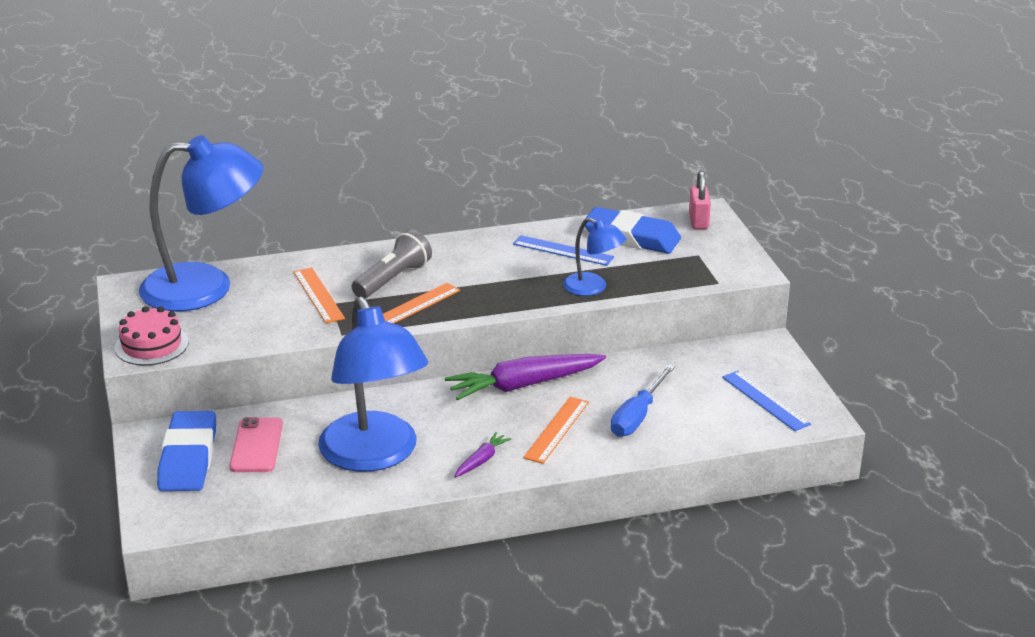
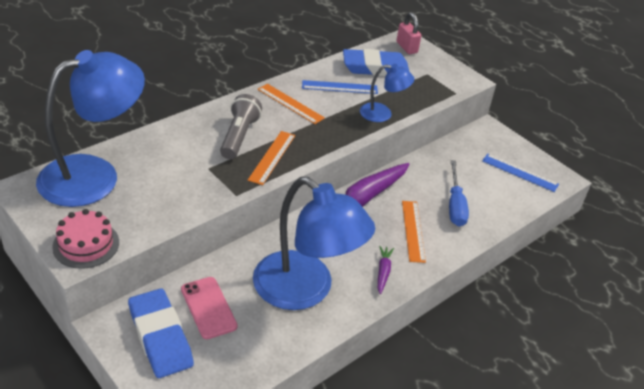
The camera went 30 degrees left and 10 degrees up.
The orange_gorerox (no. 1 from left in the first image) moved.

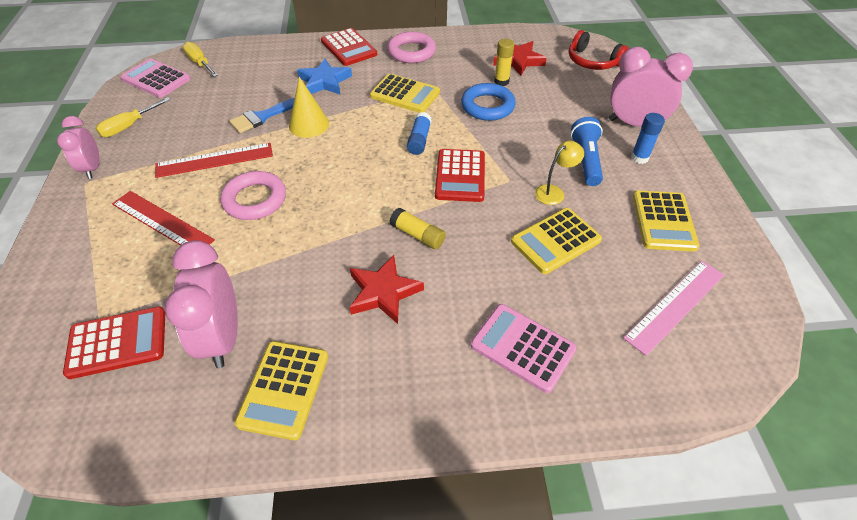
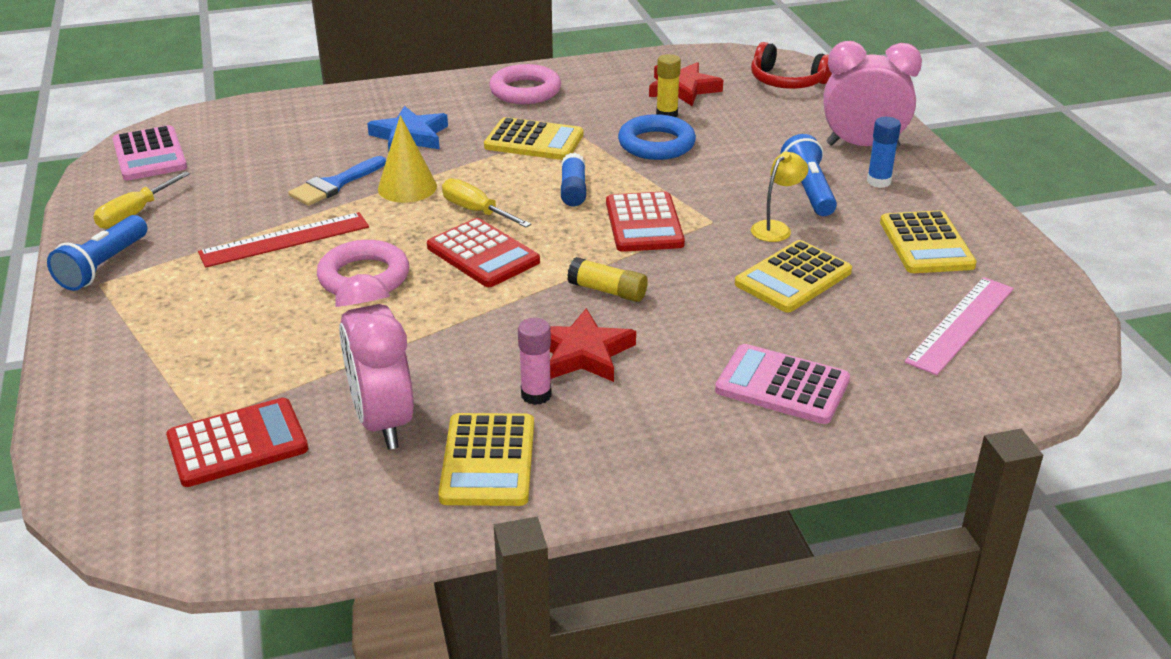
The camera went 10 degrees left and 15 degrees down.
The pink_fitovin (no. 1 from left) was replaced by the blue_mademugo (no. 1 from left).
The red_gorerox (no. 1 from left) disappeared.
The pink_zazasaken (no. 1 from left) turned 135 degrees counterclockwise.
The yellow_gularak (no. 2 from left) moved.
The red_zazasaken (no. 2 from left) moved.
The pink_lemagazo appeared.

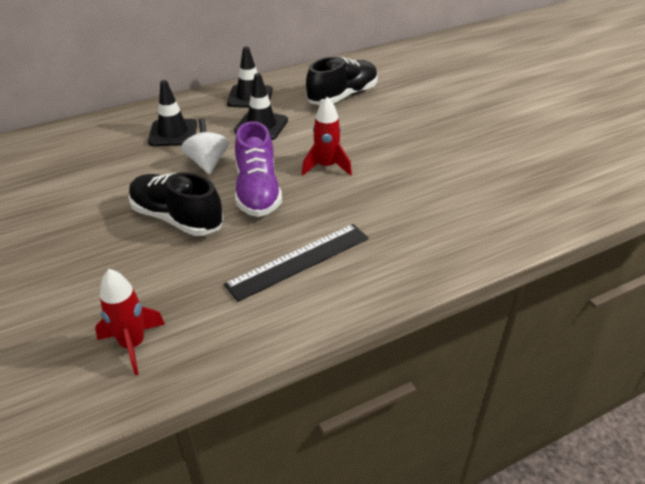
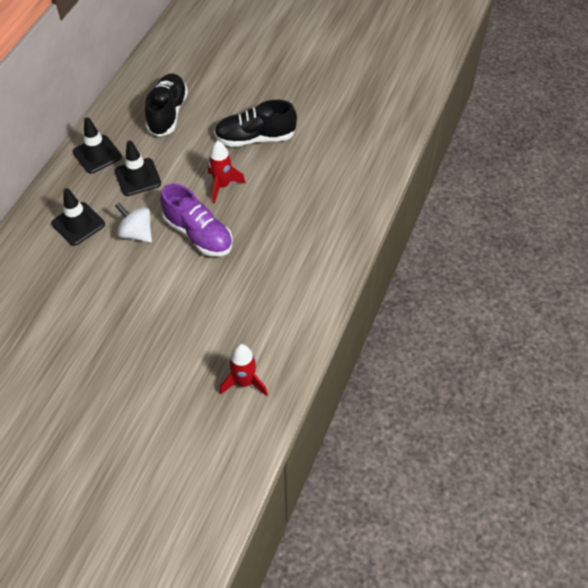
The camera went 40 degrees left and 15 degrees up.
The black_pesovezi (no. 1 from left in the first image) moved.
The black_gorerox disappeared.

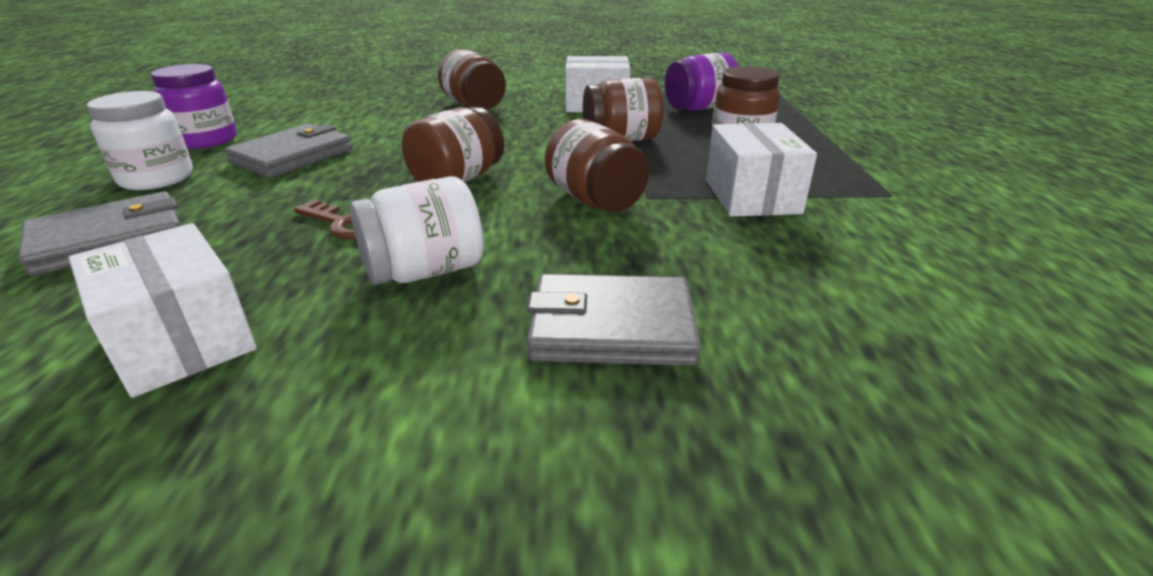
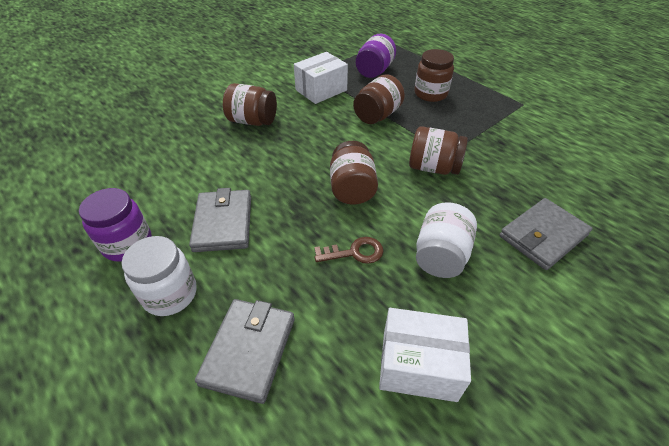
The camera went 40 degrees left and 15 degrees up.
The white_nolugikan (no. 3 from left) disappeared.

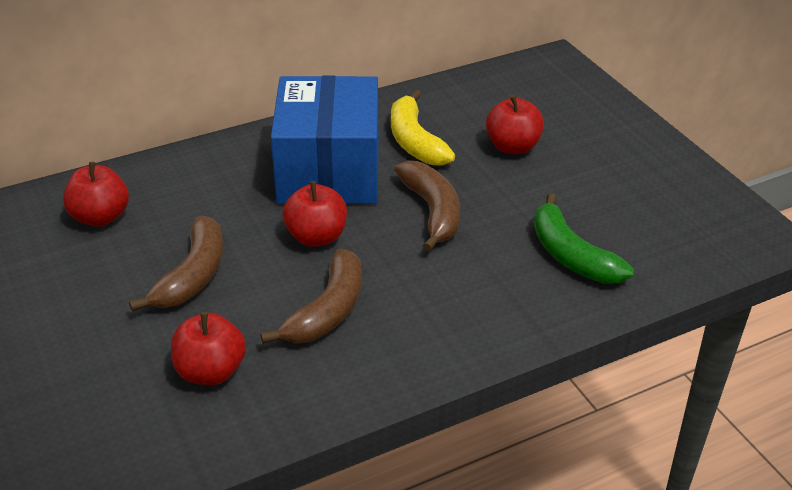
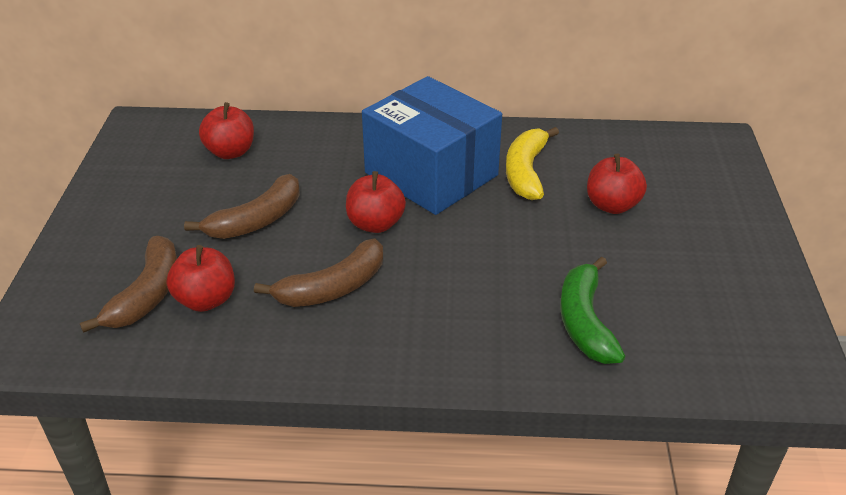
The camera went 30 degrees right and 0 degrees up.
The blue_nolugikan turned 75 degrees counterclockwise.
The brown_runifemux (no. 3 from left in the first image) moved.

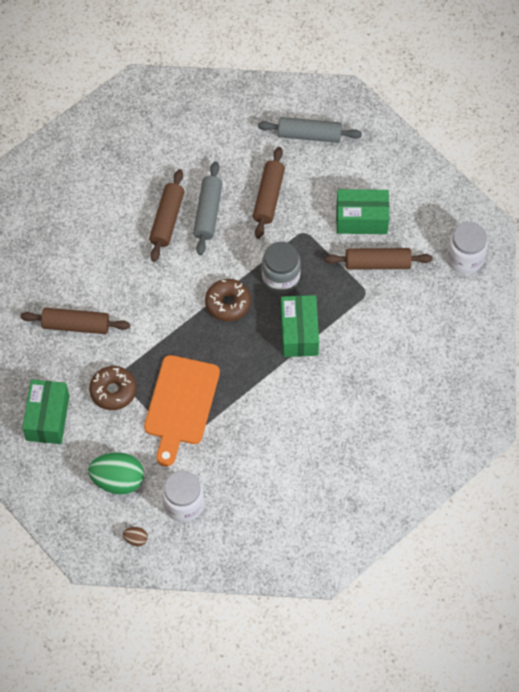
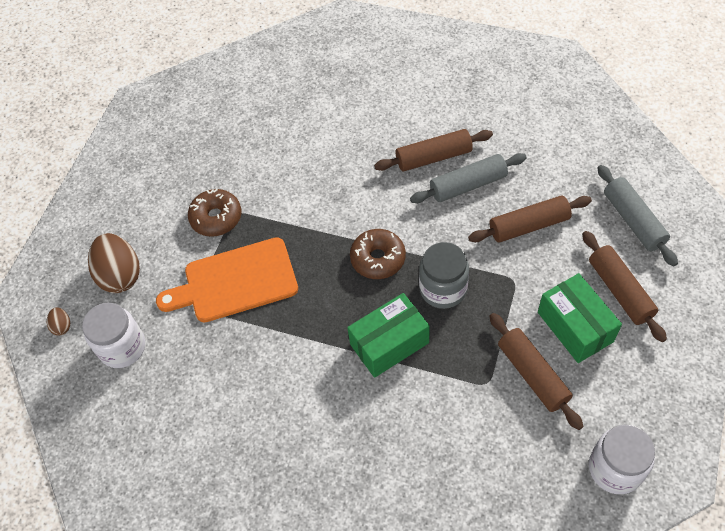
The camera went 65 degrees right and 5 degrees down.
The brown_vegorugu (no. 1 from left in the first image) moved.
The green_nolugikan (no. 1 from left) disappeared.
The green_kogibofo became the brown_kogibofo (no. 2 from left).

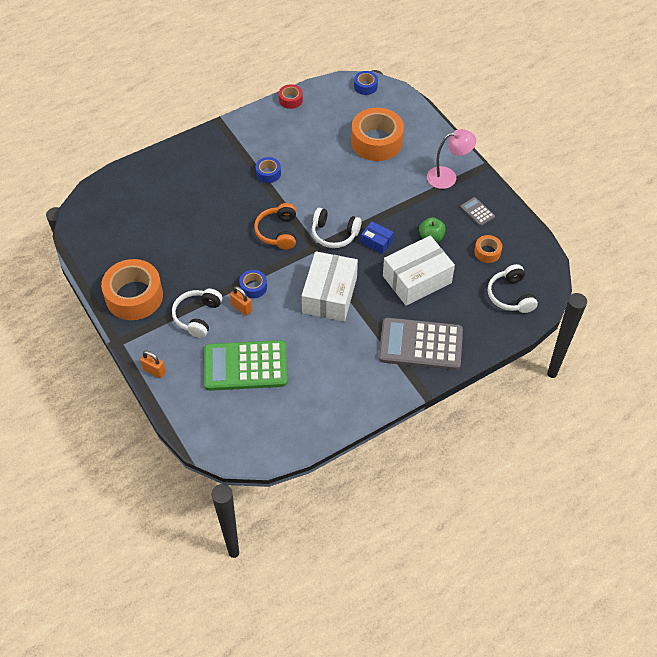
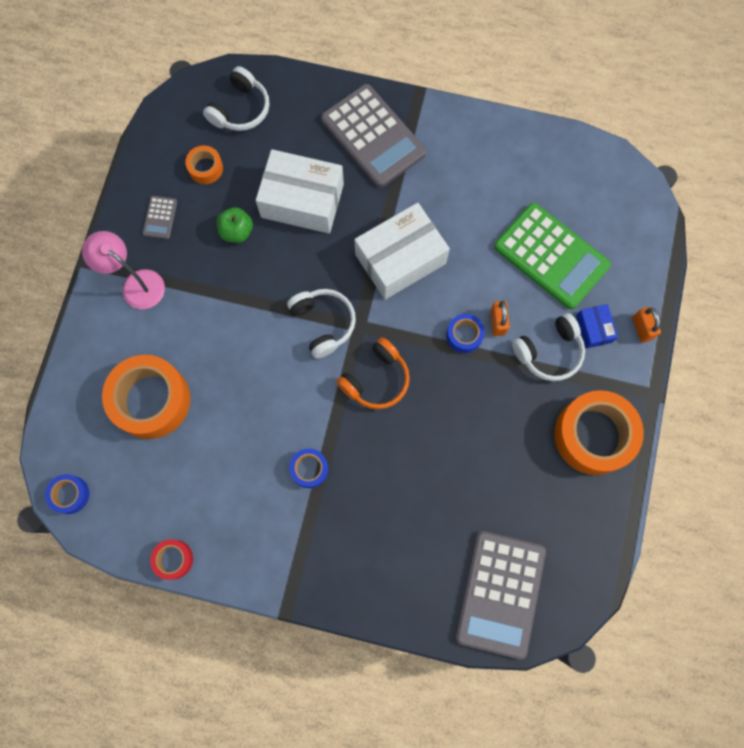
The camera went 135 degrees left and 20 degrees up.
The blue_nolugikan moved.
The grey_zazasaken (no. 3 from left) appeared.

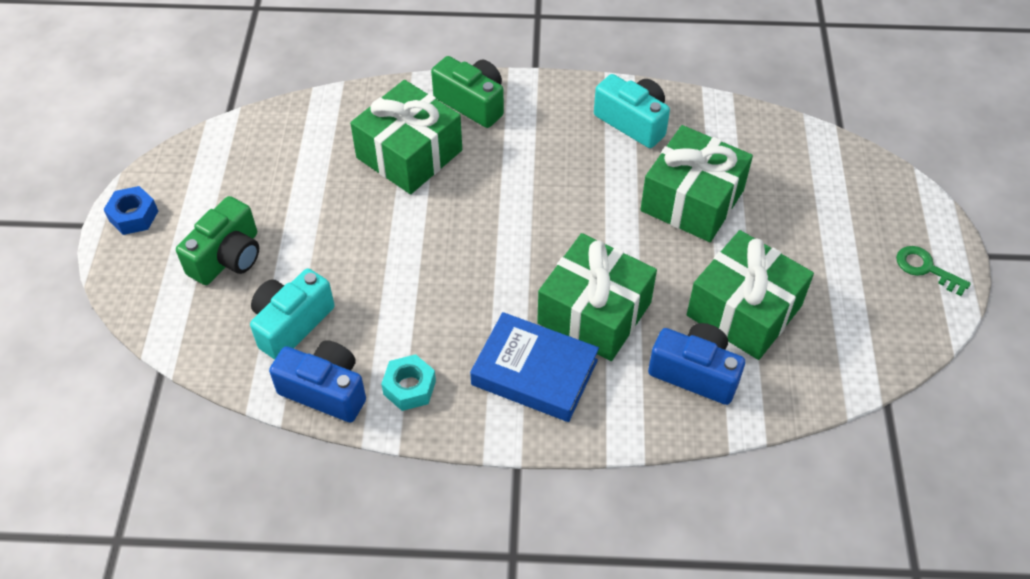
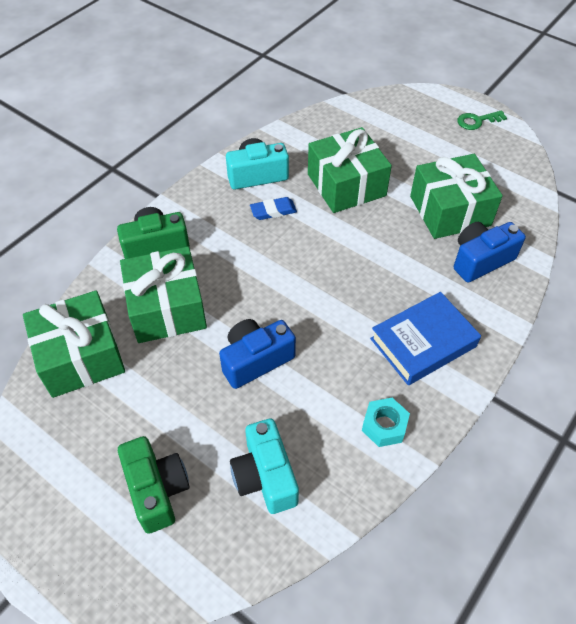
The camera went 55 degrees left and 0 degrees up.
The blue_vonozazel disappeared.
The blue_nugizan (no. 1 from left) moved.
The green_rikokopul (no. 2 from left in the first image) moved.
The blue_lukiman appeared.

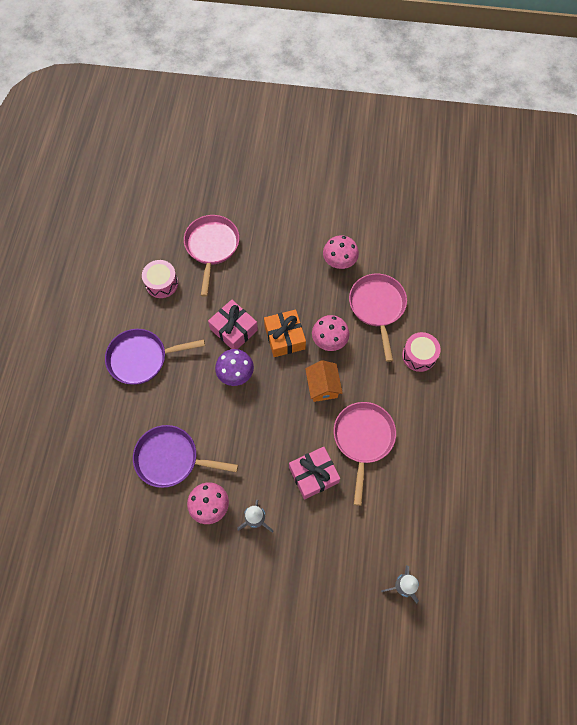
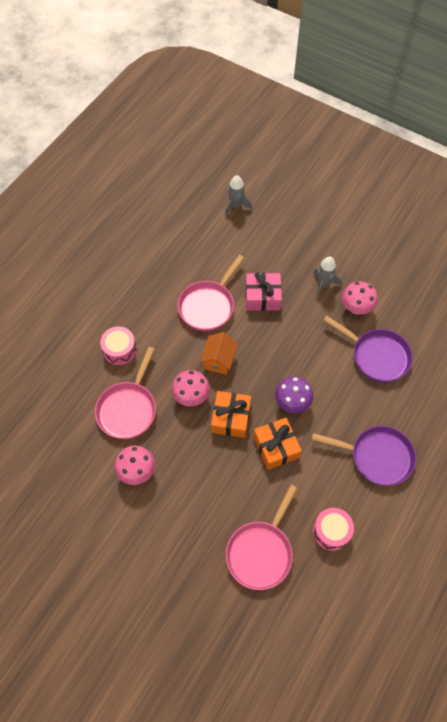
The camera went 155 degrees left and 5 degrees down.
The pink_rikokopul (no. 1 from left) became the orange_rikokopul (no. 2 from left).

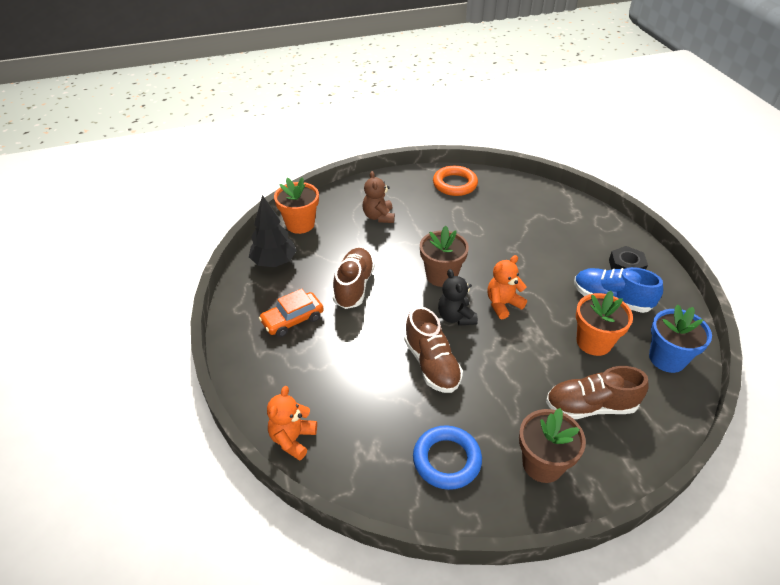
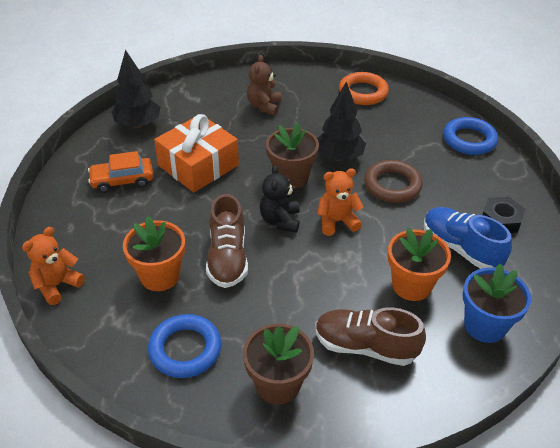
The camera went 20 degrees right and 0 degrees up.
The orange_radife (no. 1 from left) moved.
The brown_pesovezi (no. 1 from left) was replaced by the orange_rikokopul.
The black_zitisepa (no. 2 from left) appeared.
The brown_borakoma appeared.
The blue_borakoma (no. 2 from left) appeared.

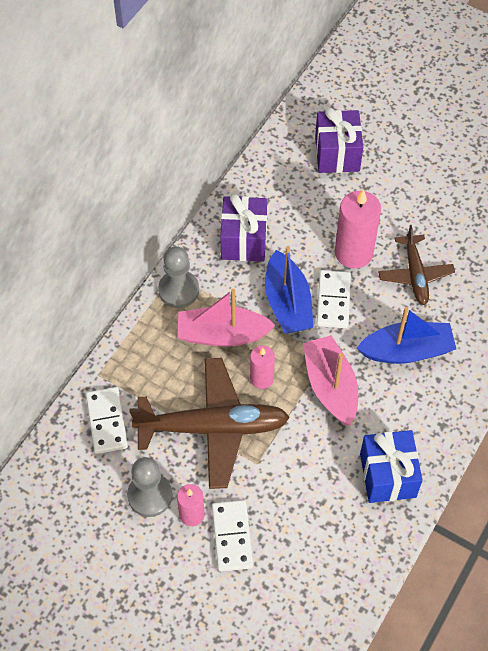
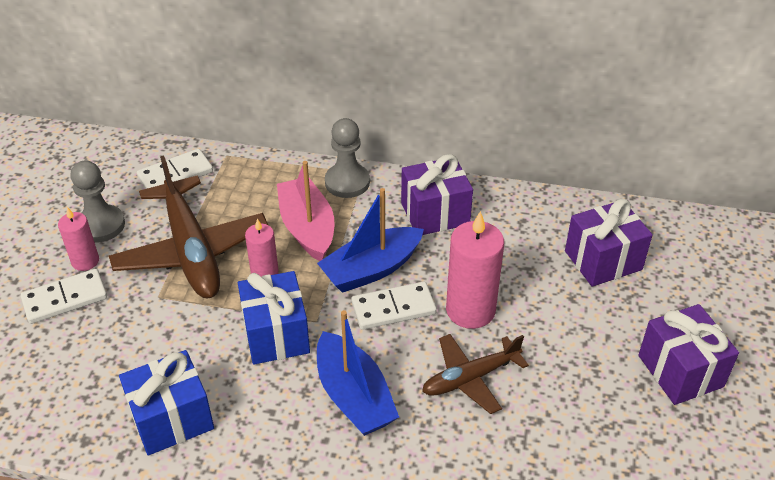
The camera went 70 degrees right and 15 degrees down.
The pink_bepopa (no. 2 from left) was replaced by the blue_rikokopul (no. 2 from left).
The purple_rikokopul (no. 3 from left) appeared.

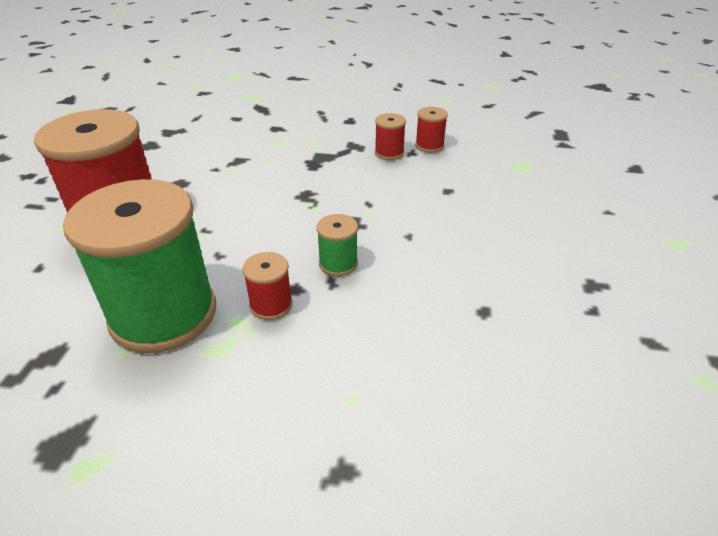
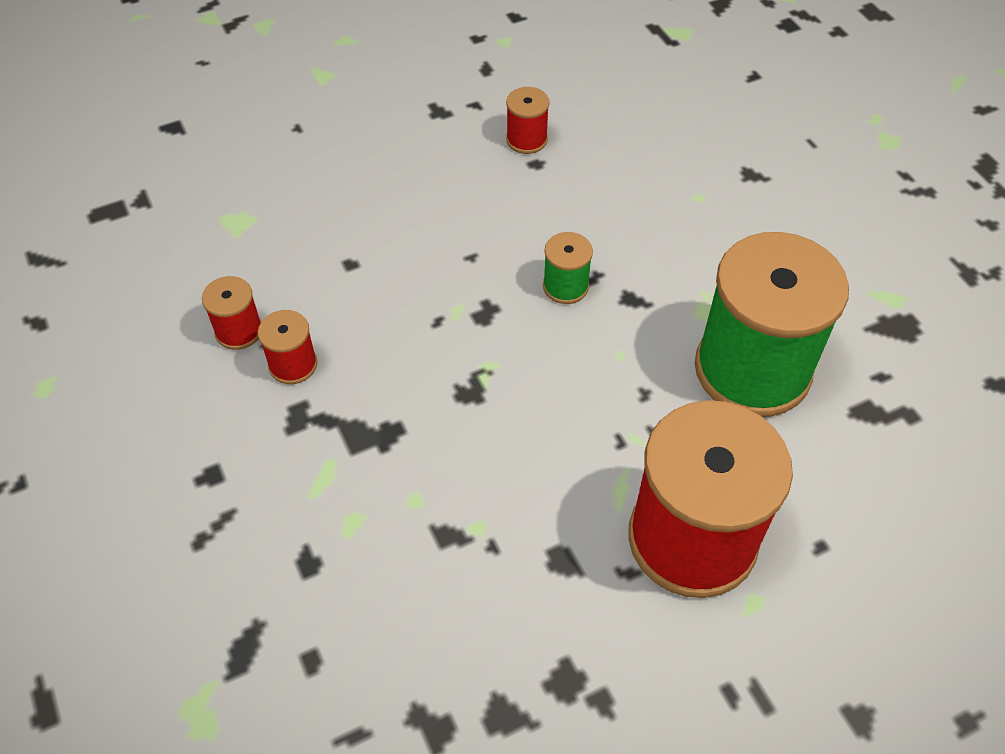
The camera went 125 degrees left and 15 degrees up.
The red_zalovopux (no. 2 from left in the first image) moved.

